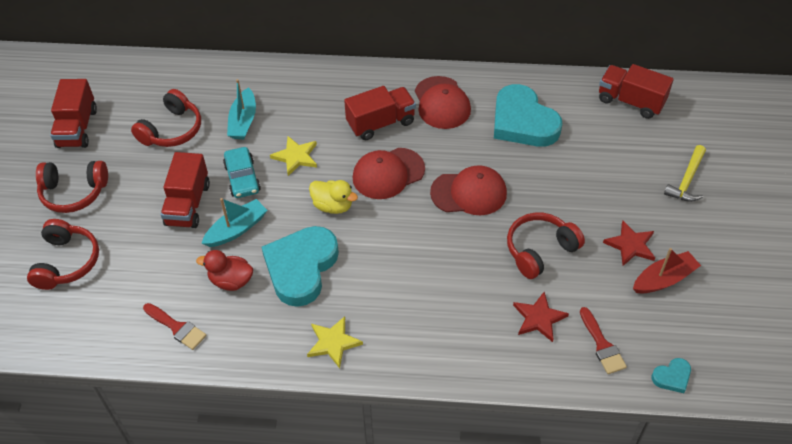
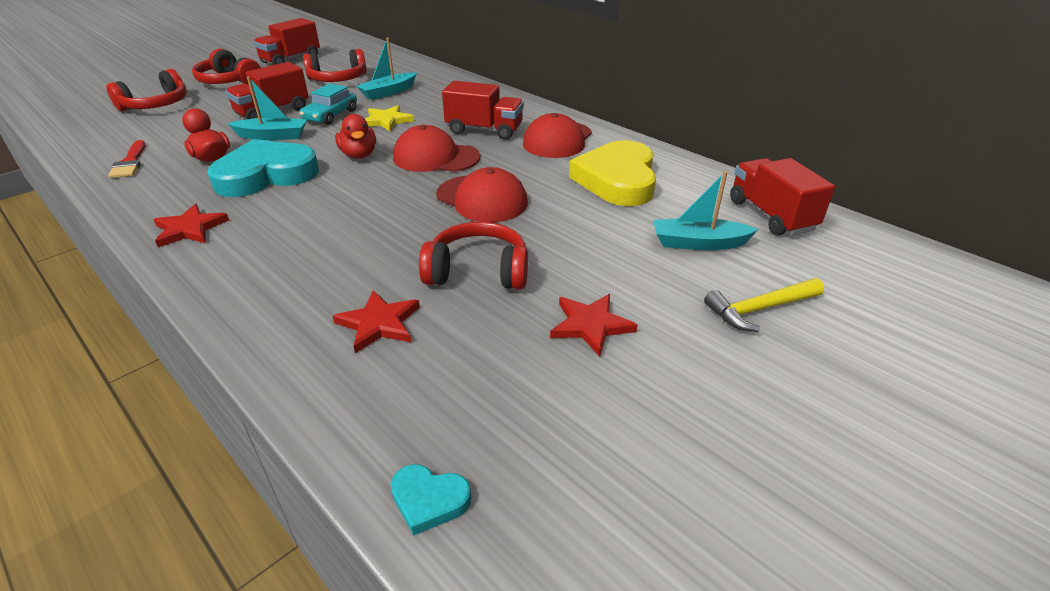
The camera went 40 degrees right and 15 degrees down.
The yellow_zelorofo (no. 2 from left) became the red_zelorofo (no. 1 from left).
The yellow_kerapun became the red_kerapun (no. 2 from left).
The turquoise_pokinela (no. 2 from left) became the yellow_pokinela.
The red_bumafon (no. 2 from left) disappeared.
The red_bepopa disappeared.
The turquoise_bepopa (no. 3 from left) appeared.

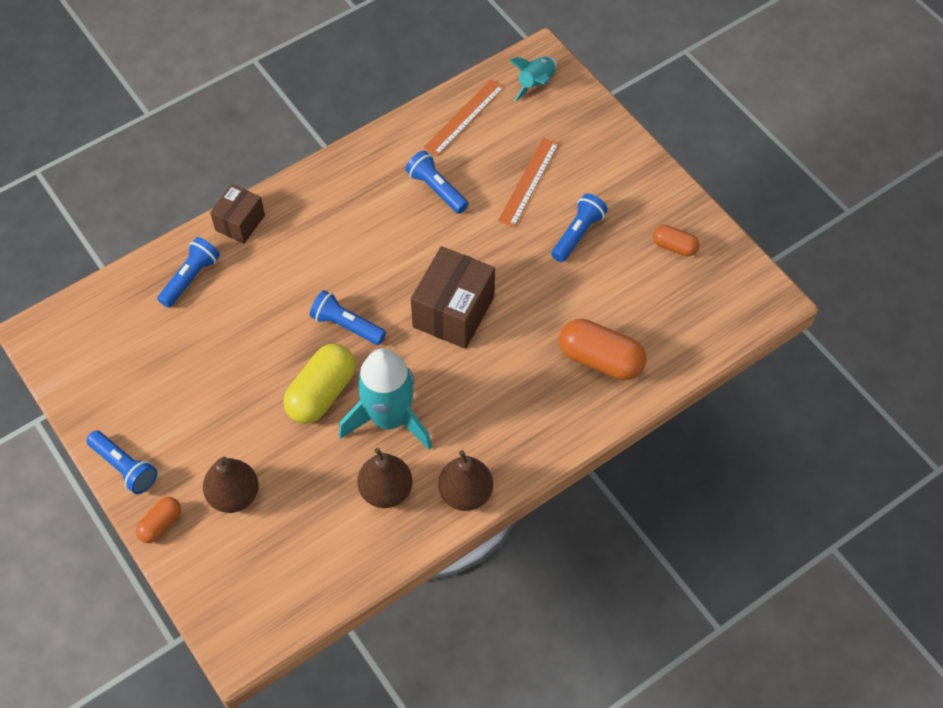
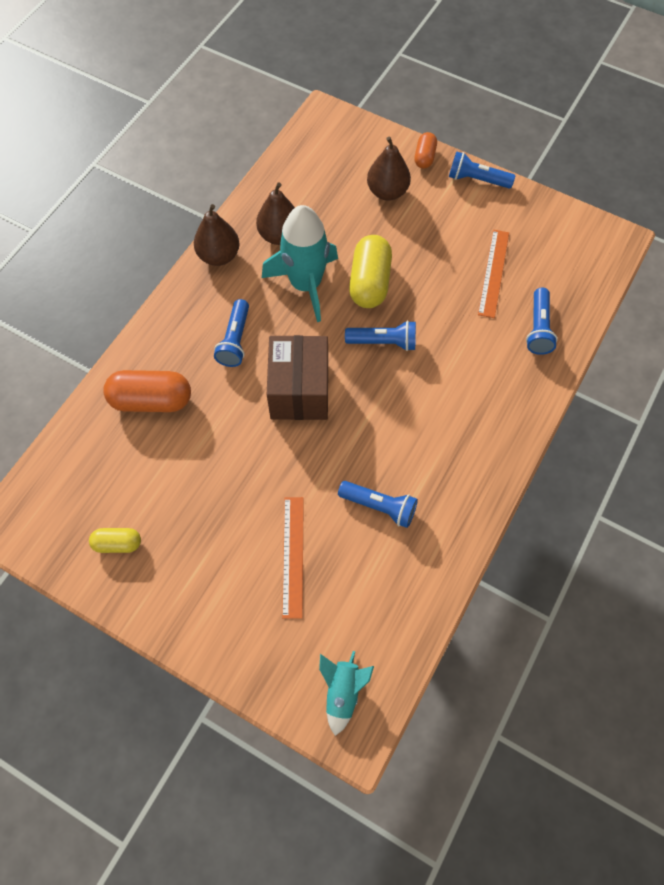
The camera went 155 degrees right and 5 degrees up.
The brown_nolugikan (no. 1 from left) disappeared.
The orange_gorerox (no. 1 from left in the first image) moved.
The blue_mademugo (no. 5 from left in the first image) moved.
The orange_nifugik (no. 3 from left) became the yellow_nifugik (no. 1 from left).

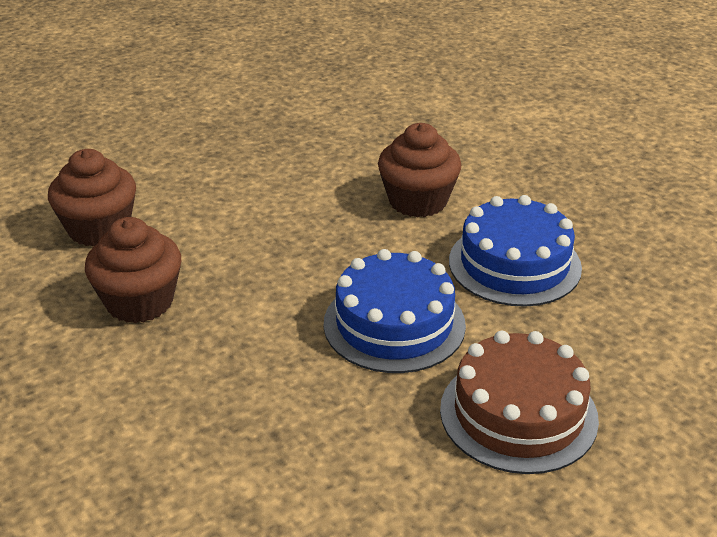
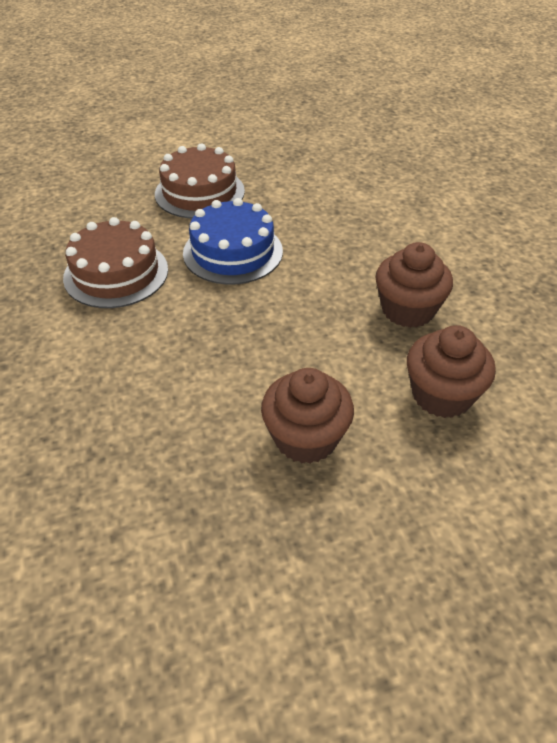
The camera went 160 degrees left and 10 degrees up.
The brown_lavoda (no. 3 from left in the first image) moved.
The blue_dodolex (no. 2 from left) became the brown_dodolex (no. 1 from left).

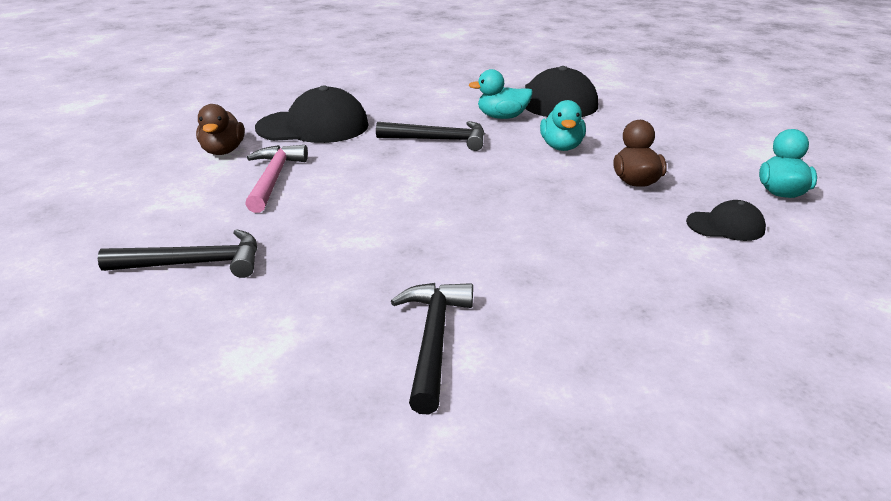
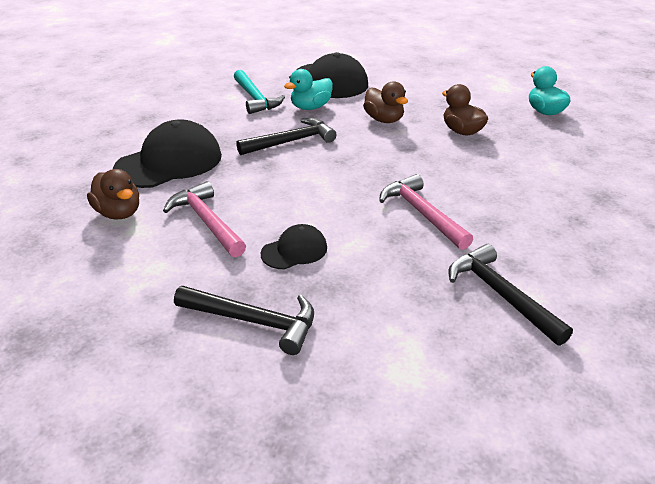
The camera went 35 degrees left and 5 degrees up.
The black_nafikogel (no. 1 from left) turned 60 degrees clockwise.
The turquoise_kerapun (no. 2 from left) became the brown_kerapun (no. 2 from left).
The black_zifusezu (no. 3 from left in the first image) moved.
The turquoise_nafikogel appeared.
The pink_nafikogel (no. 2 from left) appeared.

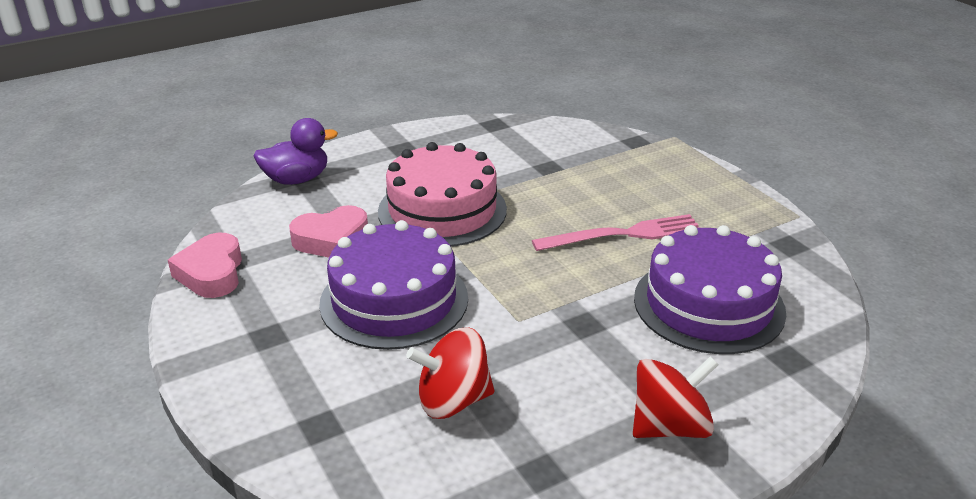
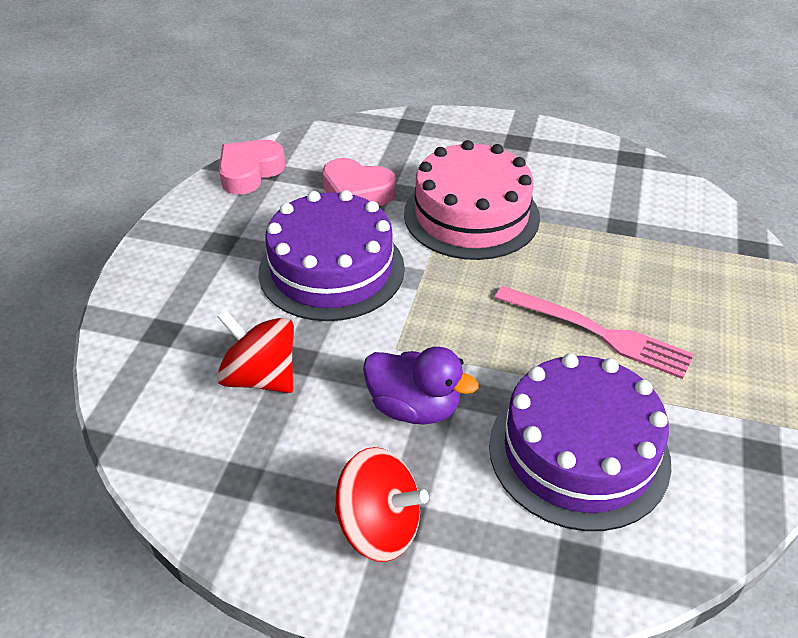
The camera went 45 degrees right and 10 degrees up.
The purple_kerapun moved.

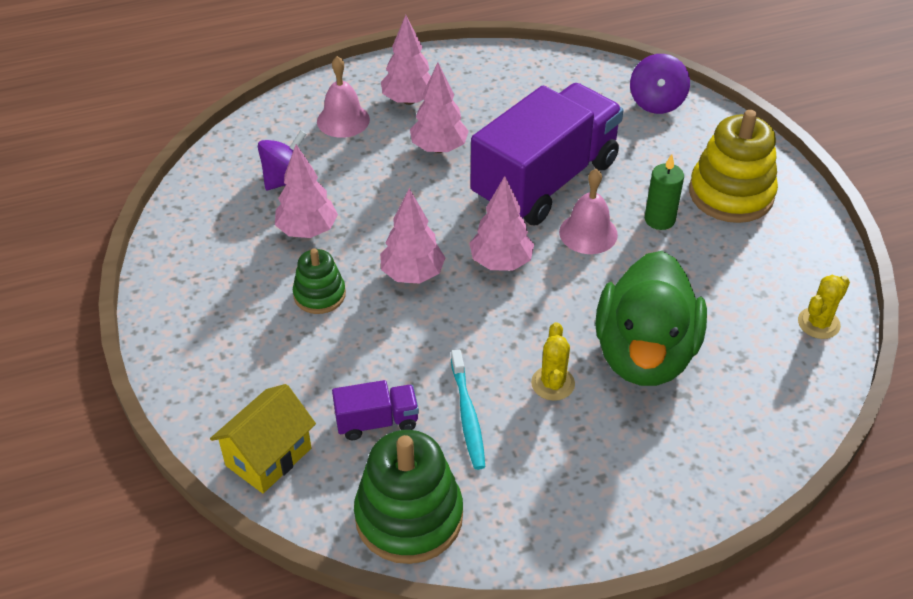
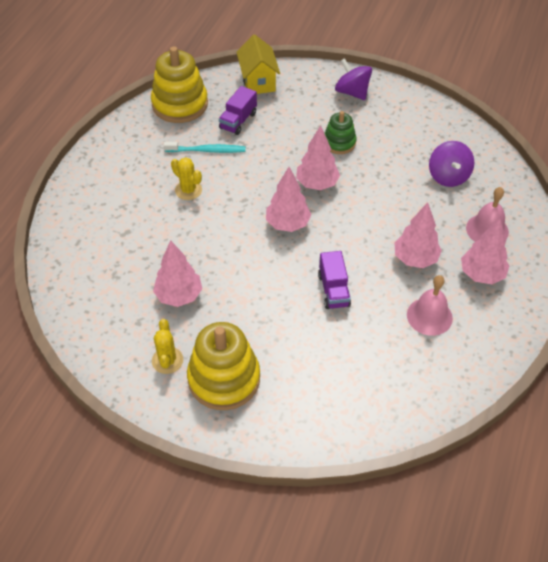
The camera went 130 degrees right and 5 degrees up.
The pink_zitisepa (no. 1 from left) moved.
The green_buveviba (no. 2 from left) became the yellow_buveviba (no. 1 from left).
The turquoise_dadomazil turned 150 degrees clockwise.
The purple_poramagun (no. 2 from left) changed to 0.42 times the size.
The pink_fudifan (no. 2 from left in the first image) moved.
The green_kerapun disappeared.
The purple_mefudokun (no. 2 from left in the first image) moved.
The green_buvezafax disappeared.
The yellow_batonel (no. 2 from left in the first image) moved.

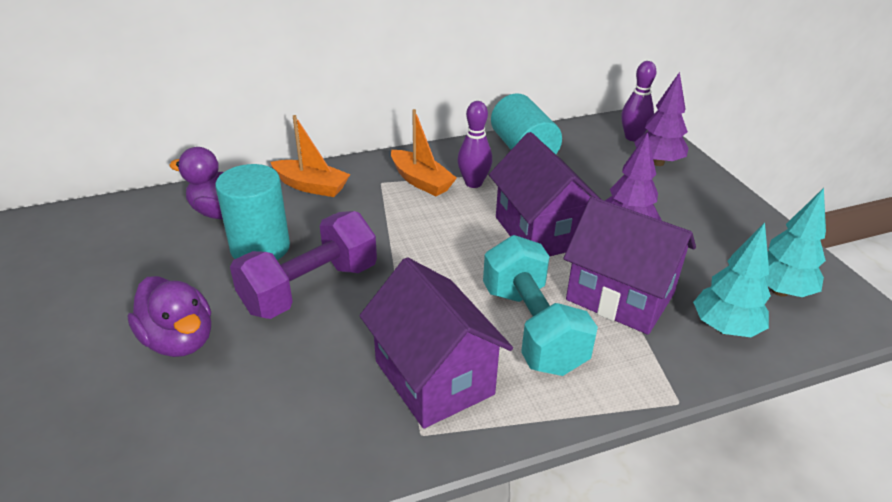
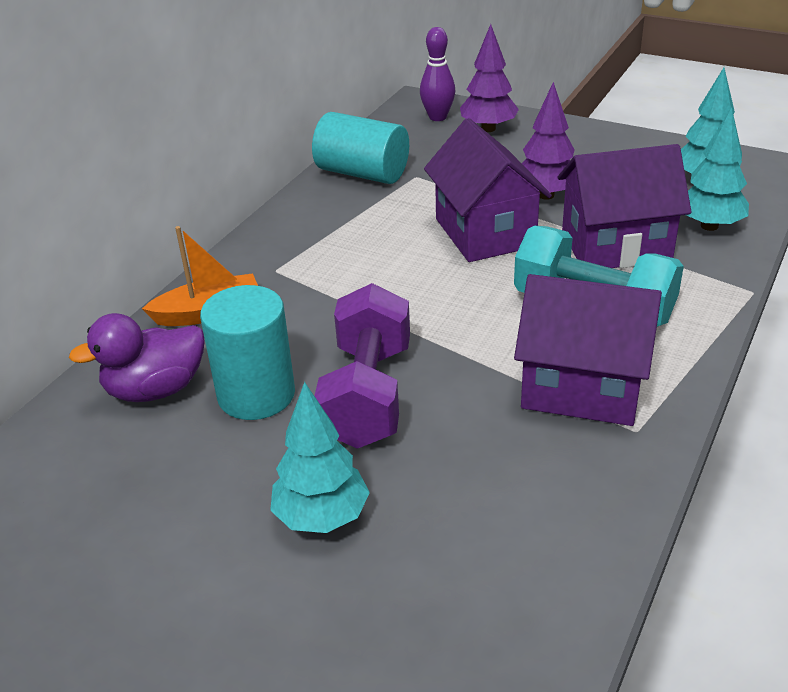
The camera went 40 degrees left and 0 degrees up.
The purple_kerapun (no. 1 from left) was replaced by the turquoise_zitisepa (no. 1 from left).
The orange_bepopa (no. 2 from left) disappeared.
The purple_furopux (no. 1 from left) disappeared.
The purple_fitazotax (no. 2 from left in the first image) turned 45 degrees clockwise.

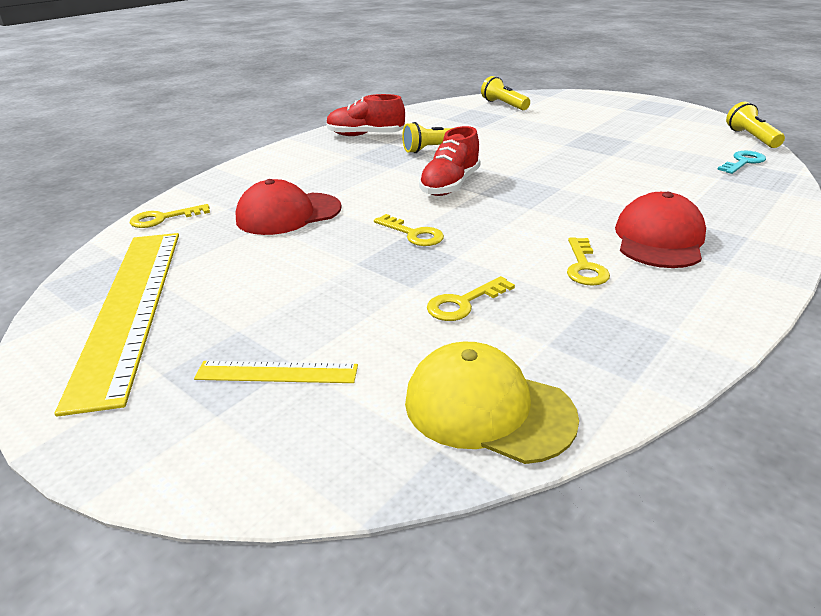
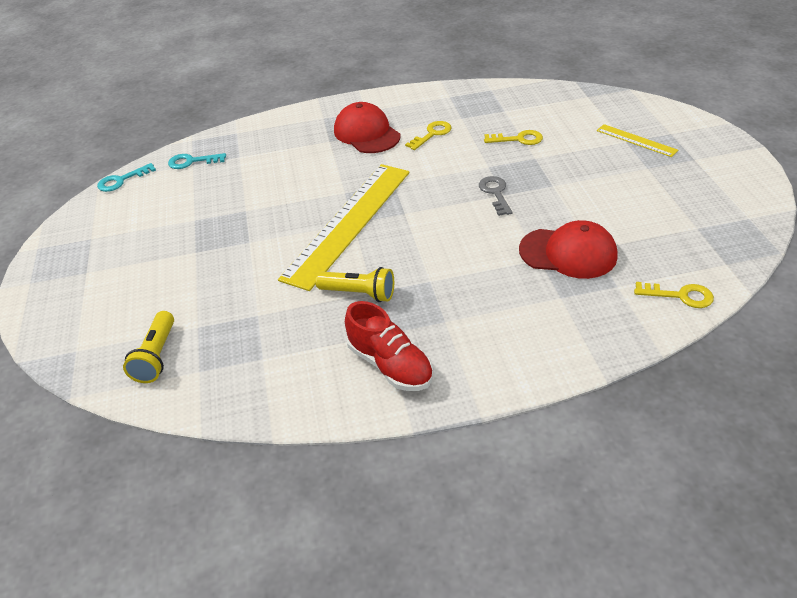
The camera went 140 degrees left and 10 degrees up.
The yellow_gorerox (no. 1 from left) moved.
The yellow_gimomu (no. 2 from left) became the grey_gimomu.
The yellow_zifusezu disappeared.
The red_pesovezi (no. 2 from left) disappeared.
The red_zifusezu (no. 2 from left in the first image) turned 90 degrees clockwise.
The yellow_mademugo (no. 3 from left) was replaced by the turquoise_gimomu (no. 1 from left).

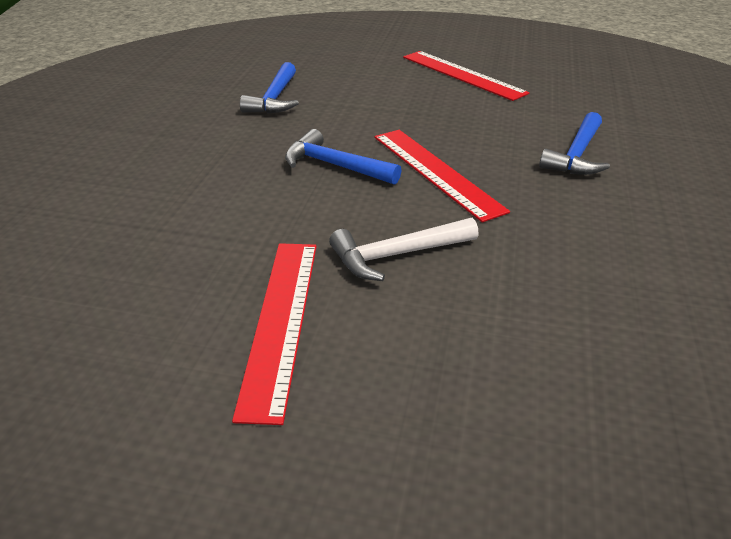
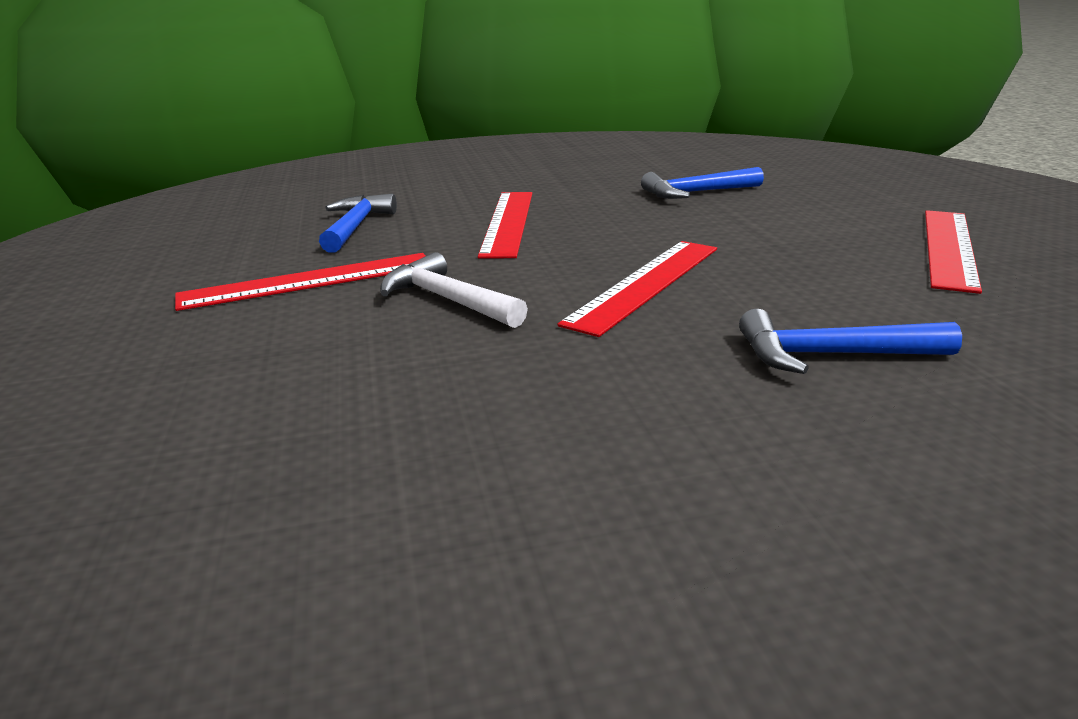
The camera went 65 degrees right and 10 degrees down.
The blue_nafikogel (no. 2 from left in the first image) moved.
The red_gorerox (no. 2 from left) appeared.

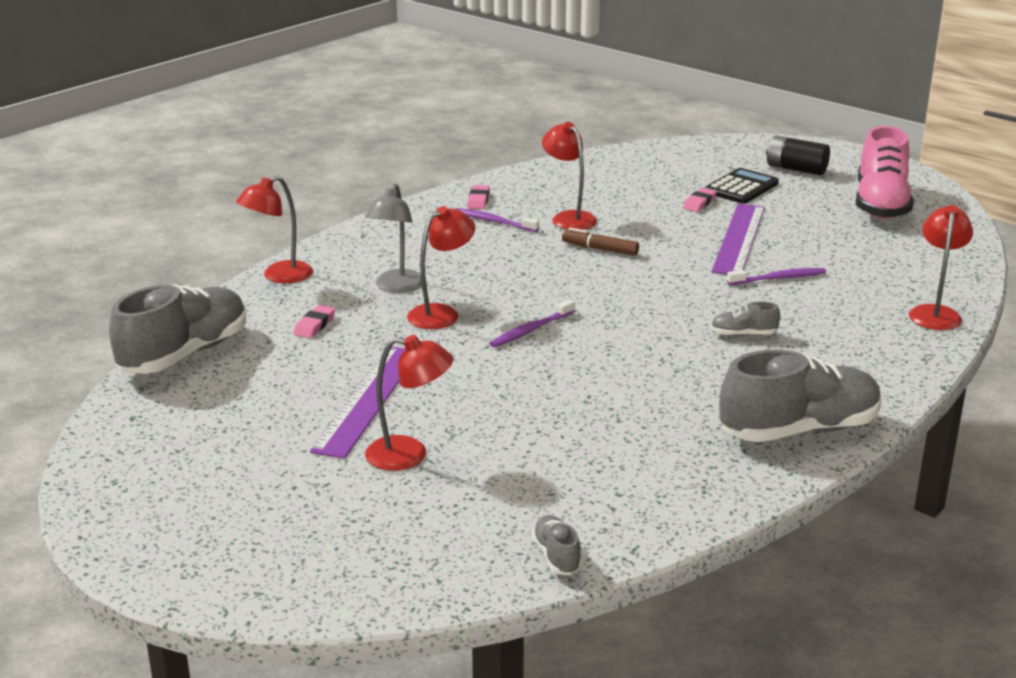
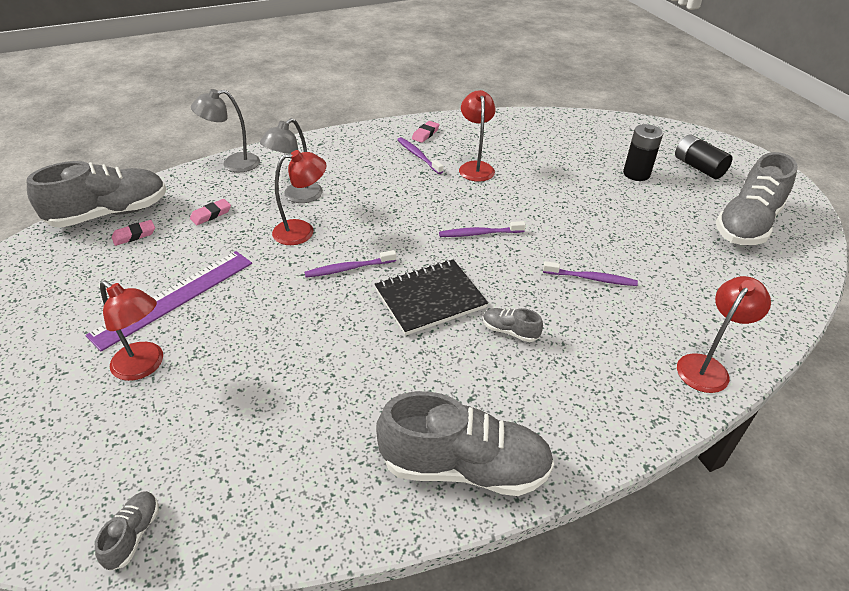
The camera went 25 degrees right and 15 degrees up.
The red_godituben (no. 1 from left) became the grey_godituben (no. 1 from left).
The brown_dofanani disappeared.
The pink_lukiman (no. 3 from left in the first image) moved.
The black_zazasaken was replaced by the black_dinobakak (no. 1 from left).
The purple_gorerox (no. 2 from left) disappeared.
The pink_pesovezi became the grey_pesovezi (no. 5 from left).
The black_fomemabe appeared.
The purple_dadomazil (no. 3 from left) appeared.

